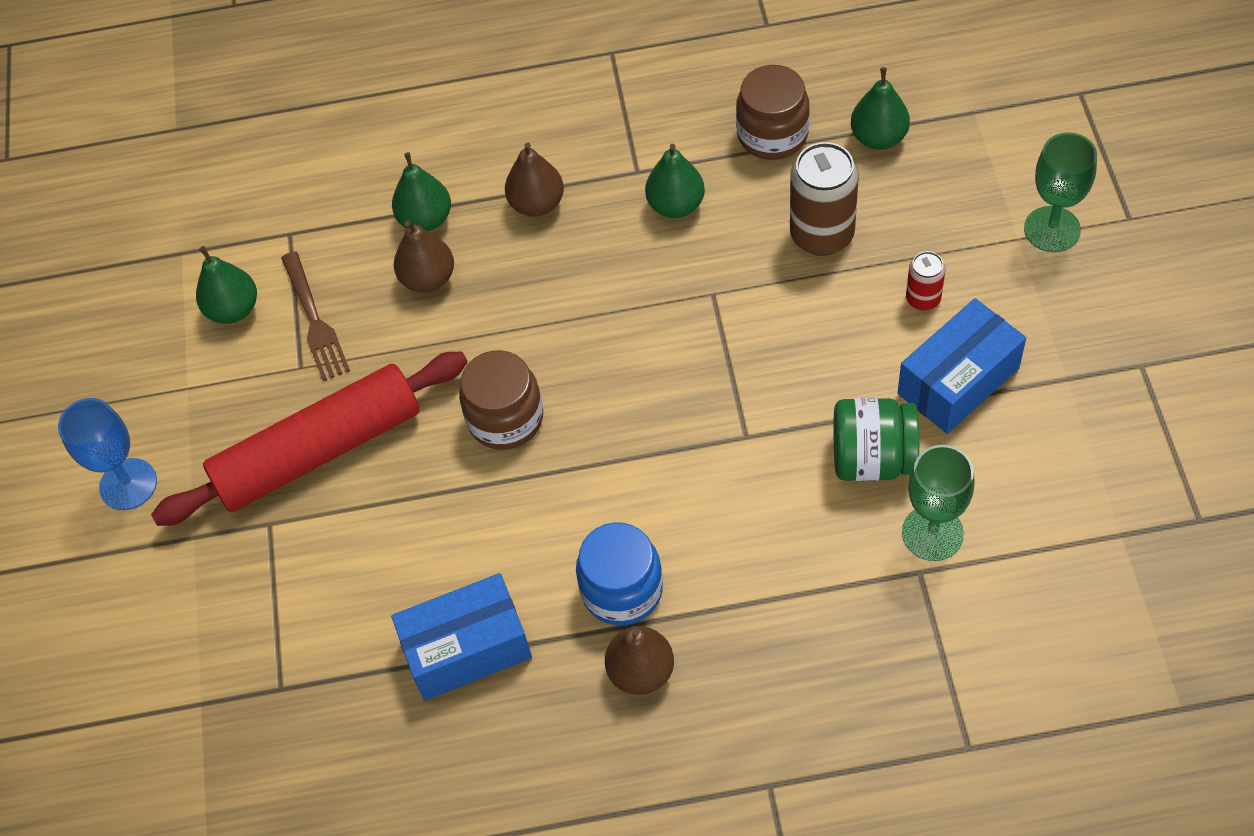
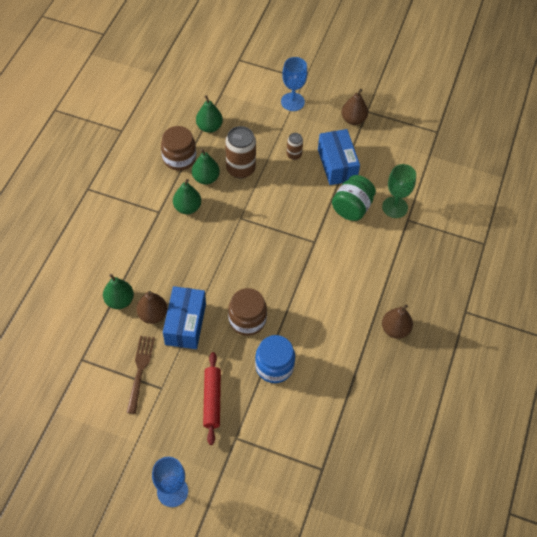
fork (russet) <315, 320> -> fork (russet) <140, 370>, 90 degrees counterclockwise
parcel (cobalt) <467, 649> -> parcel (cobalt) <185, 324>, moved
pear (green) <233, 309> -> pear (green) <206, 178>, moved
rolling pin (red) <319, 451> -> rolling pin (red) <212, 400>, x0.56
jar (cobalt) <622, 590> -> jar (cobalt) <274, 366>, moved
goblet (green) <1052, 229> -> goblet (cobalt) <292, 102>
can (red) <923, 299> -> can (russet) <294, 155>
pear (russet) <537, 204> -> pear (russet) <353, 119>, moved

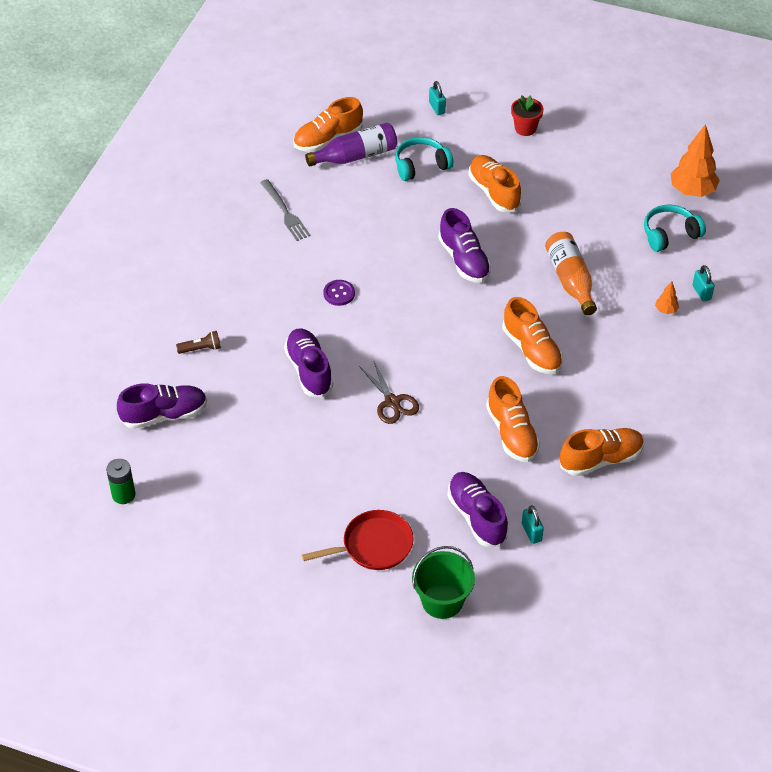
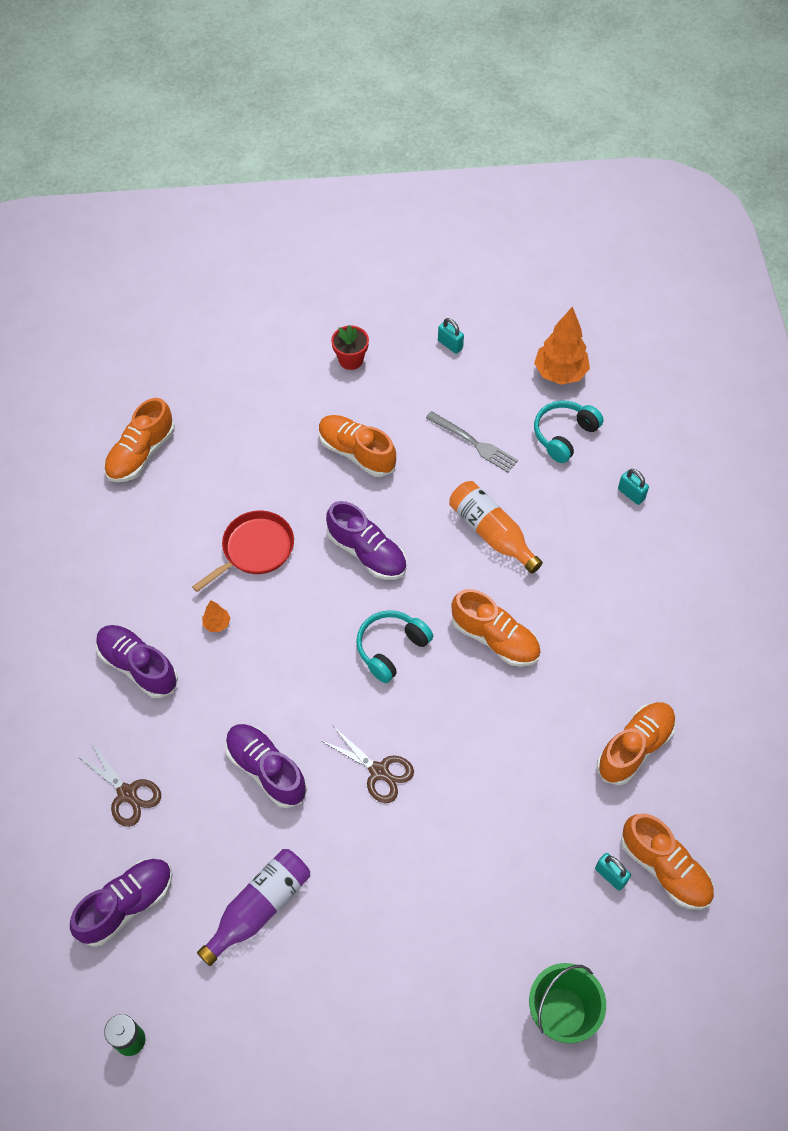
flashlight (russet) <201, 348> -> scissors (russet) <127, 794>
shoe (royal purple) <477, 516> -> shoe (royal purple) <138, 666>, moved
pan (red) <374, 545> -> pan (red) <255, 549>, moved
flask (royal purple) <355, 156> -> flask (royal purple) <259, 908>, moved
tree (orange-coloured) <666, 310> -> tree (orange-coloured) <217, 624>, moved
over-ear headphones (turquoise) <421, 165> -> over-ear headphones (turquoise) <391, 648>, moved
fork (ash-grey) <285, 212> -> fork (ash-grey) <473, 443>, moved
padlock (turquoise) <437, 108> -> padlock (turquoise) <450, 345>, moved
shoe (orange-coloured) <512, 433> -> shoe (orange-coloured) <664, 868>, moved
shirt button (royal purple) <339, 293> -> none

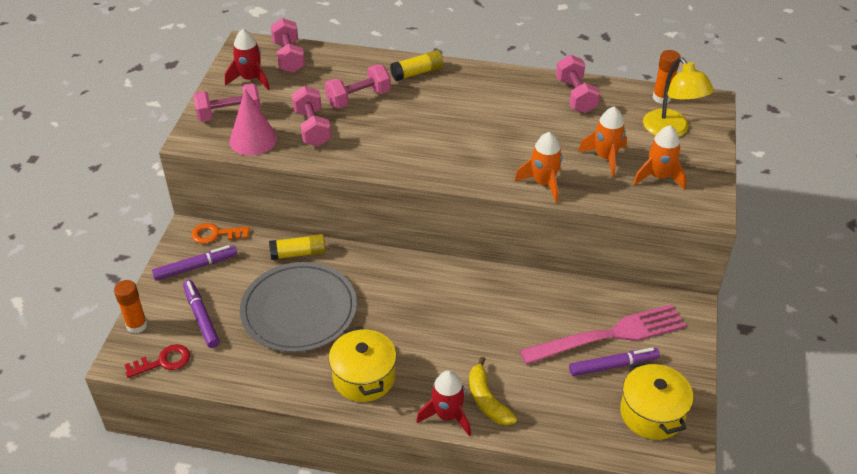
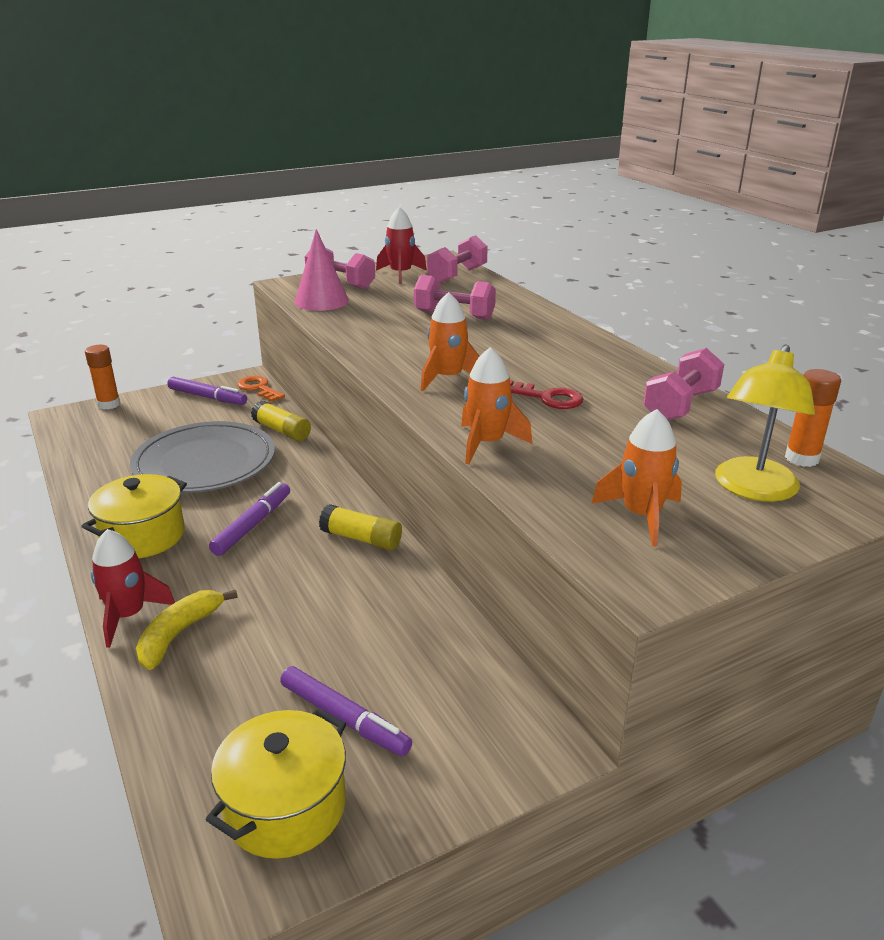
marker (royal purple) <201, 317> -> marker (royal purple) <253, 525>, moved
glue stick (bright yellow) <417, 73> -> glue stick (bright yellow) <361, 539>, moved
spaceship (orange-coloured) <605, 158> -> spaceship (orange-coloured) <448, 378>, moved
door key (red) <163, 362> -> door key (red) <547, 398>, moved
free weight (rosy) <312, 128> -> none
fork (rosy) <610, 335> -> none

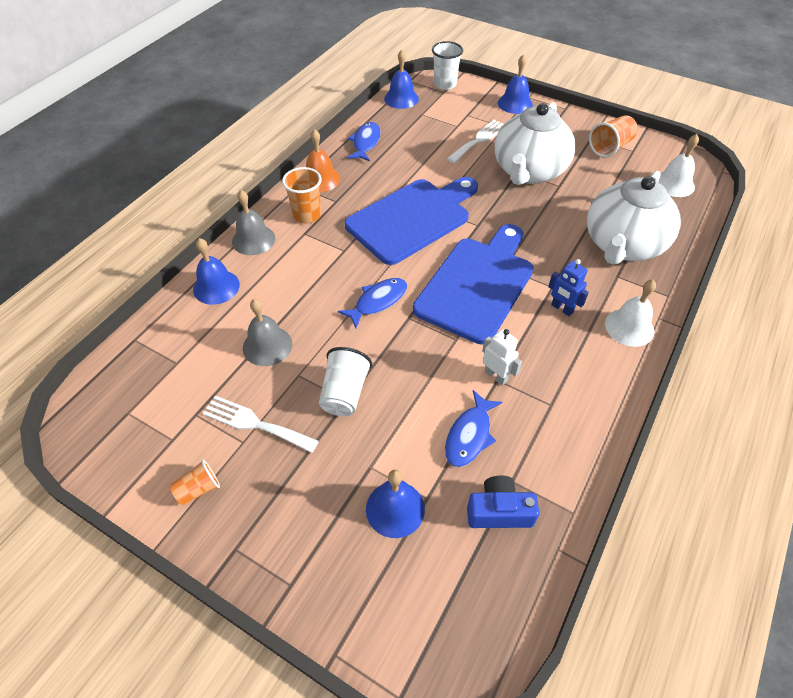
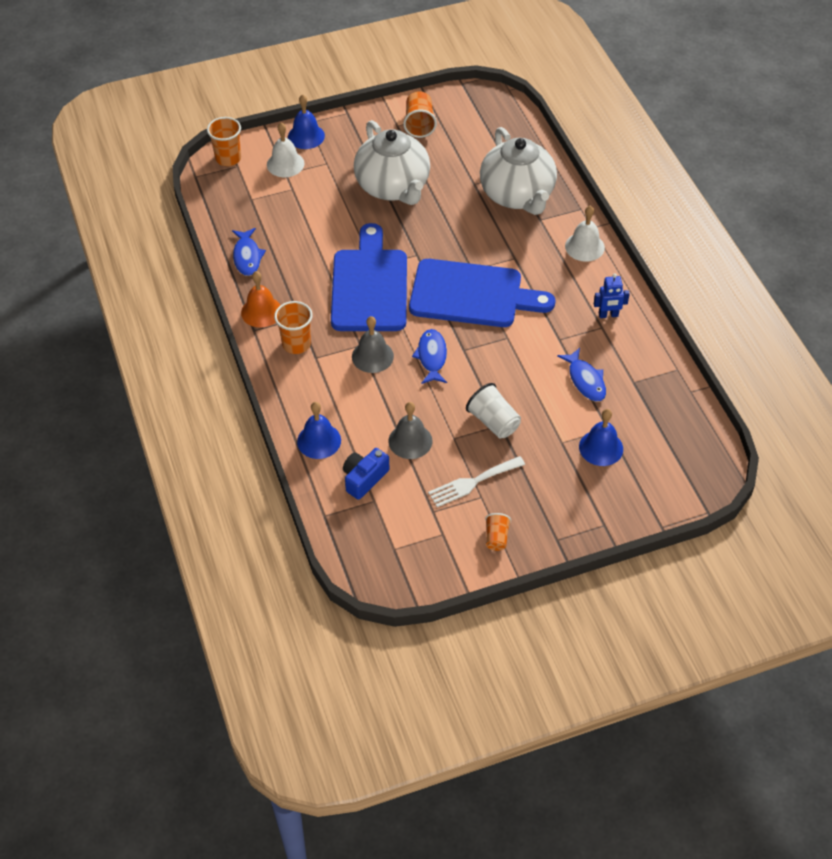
cup (white) <445, 84> -> cup (orange-coloured) <228, 158>
fish figure (cobalt) <365, 143> -> fish figure (cobalt) <247, 257>, 150 degrees counterclockwise
hand bell (white) <674, 184> -> hand bell (white) <285, 164>, moved
photo camera (cobalt) <499, 511> -> photo camera (cobalt) <364, 478>, moved
hand bell (ash-grey) <253, 240> -> hand bell (ash-grey) <372, 356>, moved
chopping board (cobalt) <477, 284> -> chopping board (cobalt) <472, 294>, 120 degrees clockwise
toy robot (cobalt) <562, 308> -> toy robot (cobalt) <608, 315>, moved
hand bell (cobalt) <401, 98> -> none
fork (white) <479, 140> -> none
toy robot (white) <496, 376> -> none

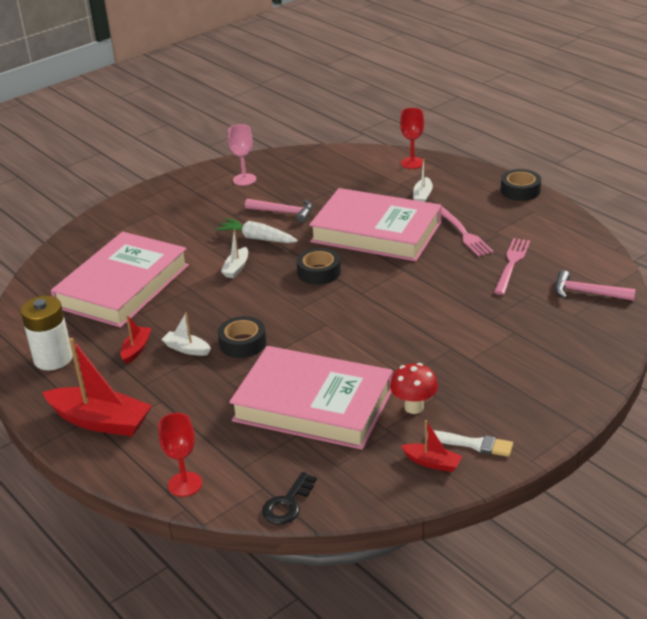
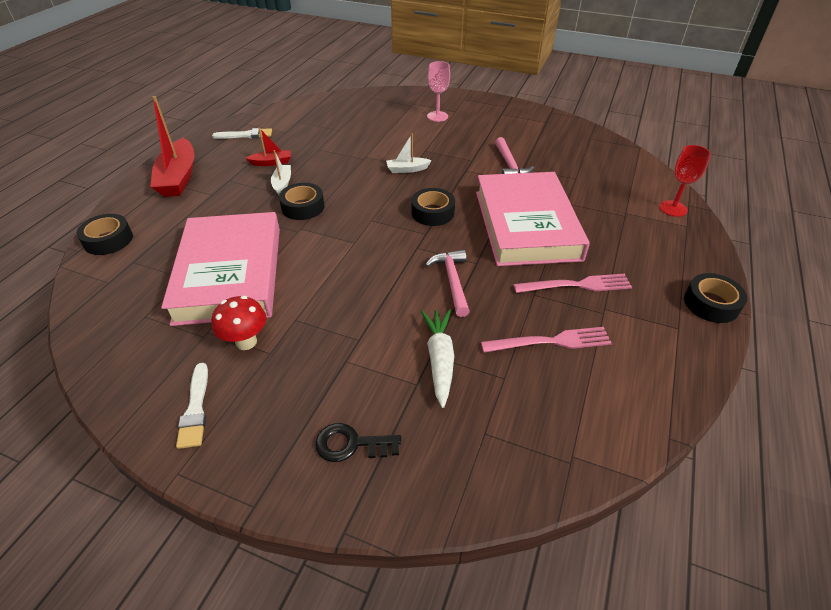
goblet (red) <185, 484> -> sticky tape (jet-black) <108, 240>
AA battery (white) <53, 358> -> paintbrush (white) <246, 135>
door key (jet-black) <287, 504> -> door key (jet-black) <351, 444>, moved
carrot (white) <257, 238> -> carrot (white) <439, 360>, moved
hammer (rosy) <587, 293> -> hammer (rosy) <452, 281>, moved
goblet (rosy) <244, 179> -> goblet (rosy) <437, 116>, moved
fork (rosy) <464, 234> -> fork (rosy) <577, 285>, 135 degrees counterclockwise
hardcover (rosy) <123, 286> -> none
toy boat (red) <432, 463> -> none
toy boat (white) <422, 196> -> none

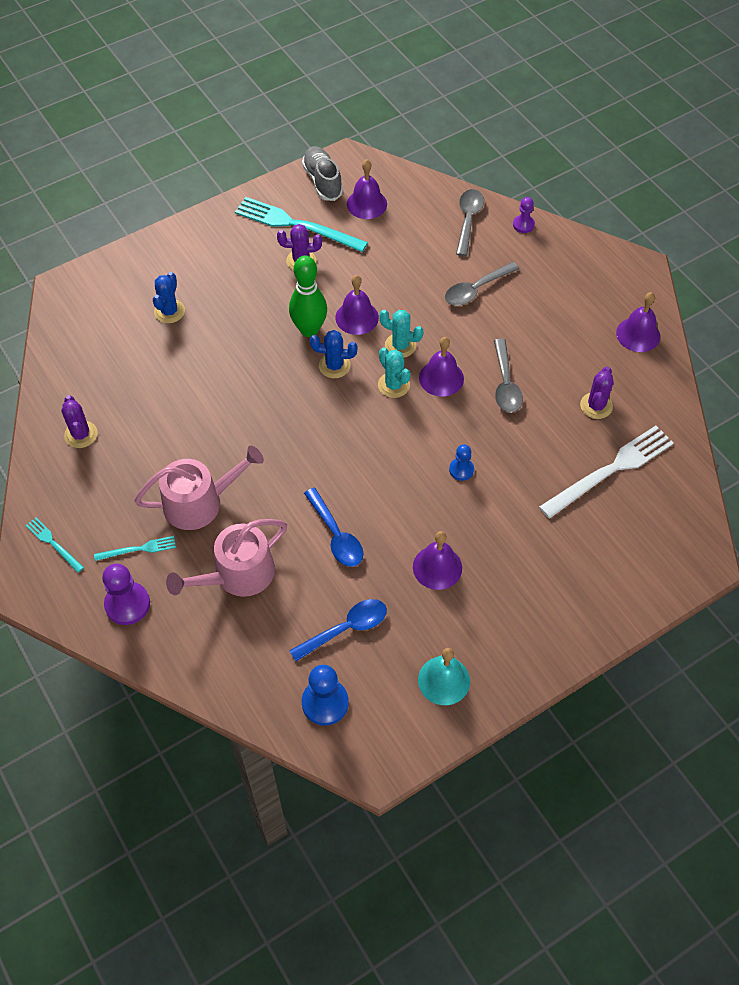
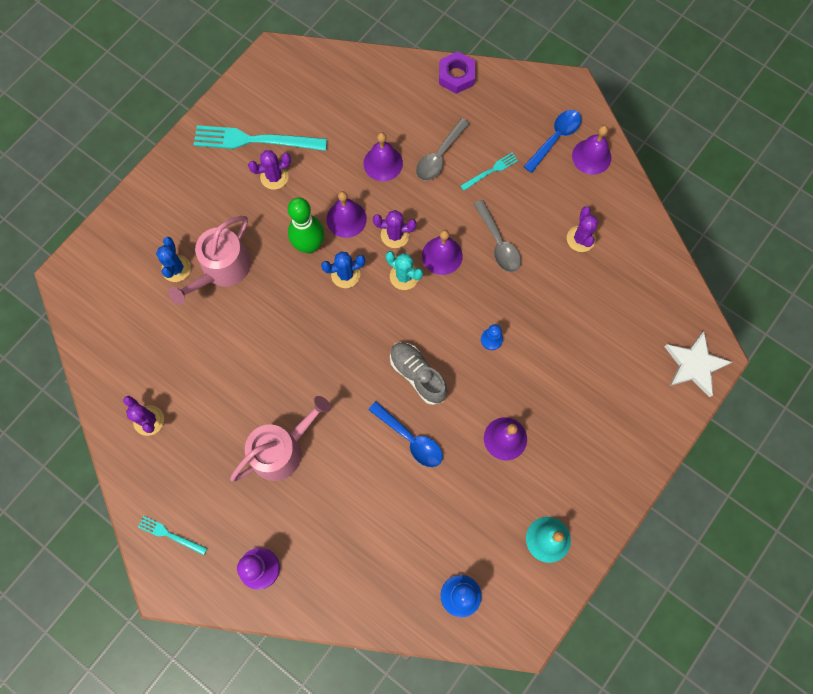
watering pot (rosy) <237, 575> -> watering pot (rosy) <222, 269>, moved
hand bell (royal purple) <366, 204> -> hand bell (royal purple) <383, 163>, moved
saguaro cactus (turquoise) <400, 345> -> saguaro cactus (royal purple) <395, 235>
shoe (ash-grey) <322, 181> -> shoe (ash-grey) <417, 375>, moved
pawn (royal purple) <523, 225> -> hex nut (royal purple) <456, 76>
fork (turquoise) <138, 549> -> fork (turquoise) <491, 171>, moved
teaspoon (cobalt) <346, 629> -> teaspoon (cobalt) <555, 138>, moved
none -> star (white) <694, 365>
teaspoon (ash-grey) <468, 220> -> none
fork (white) <610, 470> -> none

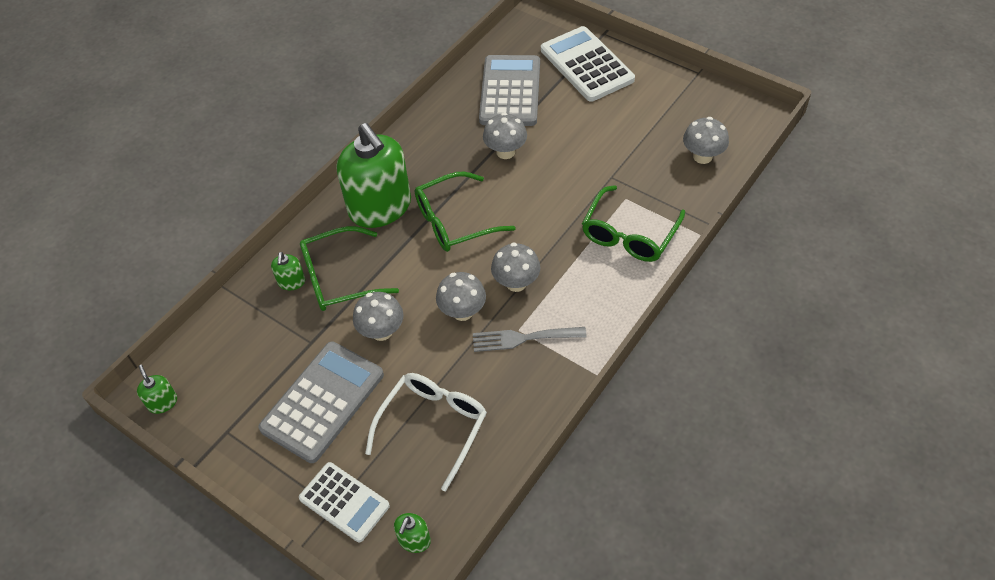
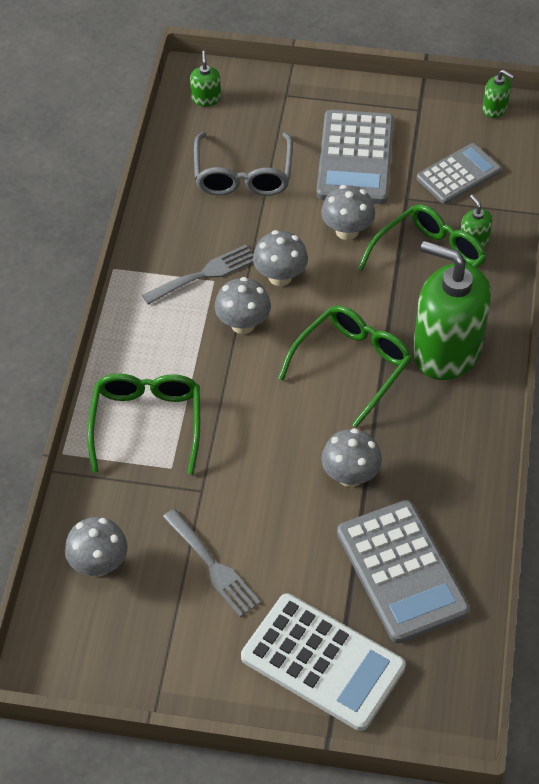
none -> fork (ash-grey) <213, 566>
spectacles (white) <433, 425> -> spectacles (ash-grey) <243, 176>
none -> calculator (ash-grey) <458, 174>
calculator (white) <344, 502> -> none

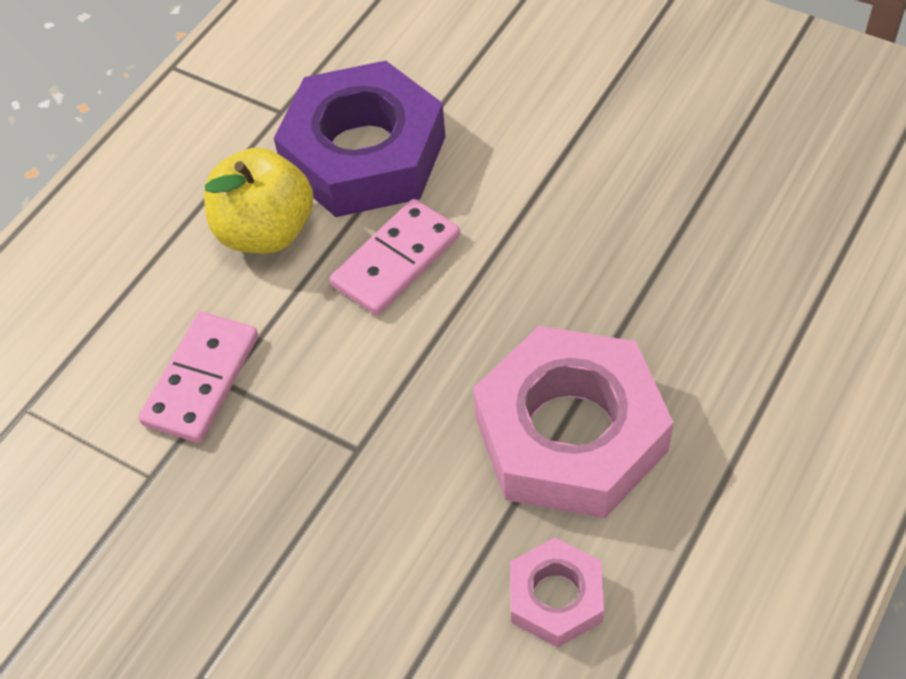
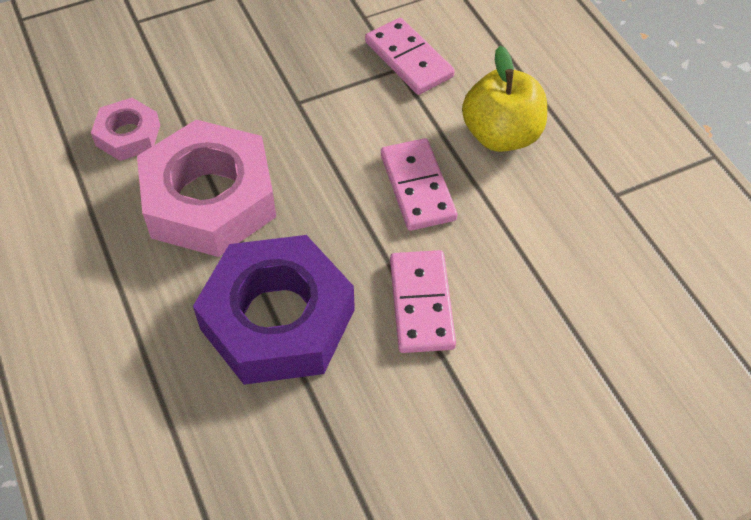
hex nut (royal purple) <364, 153> -> hex nut (royal purple) <278, 319>, moved
none -> domino piece (rosy) <422, 304>

